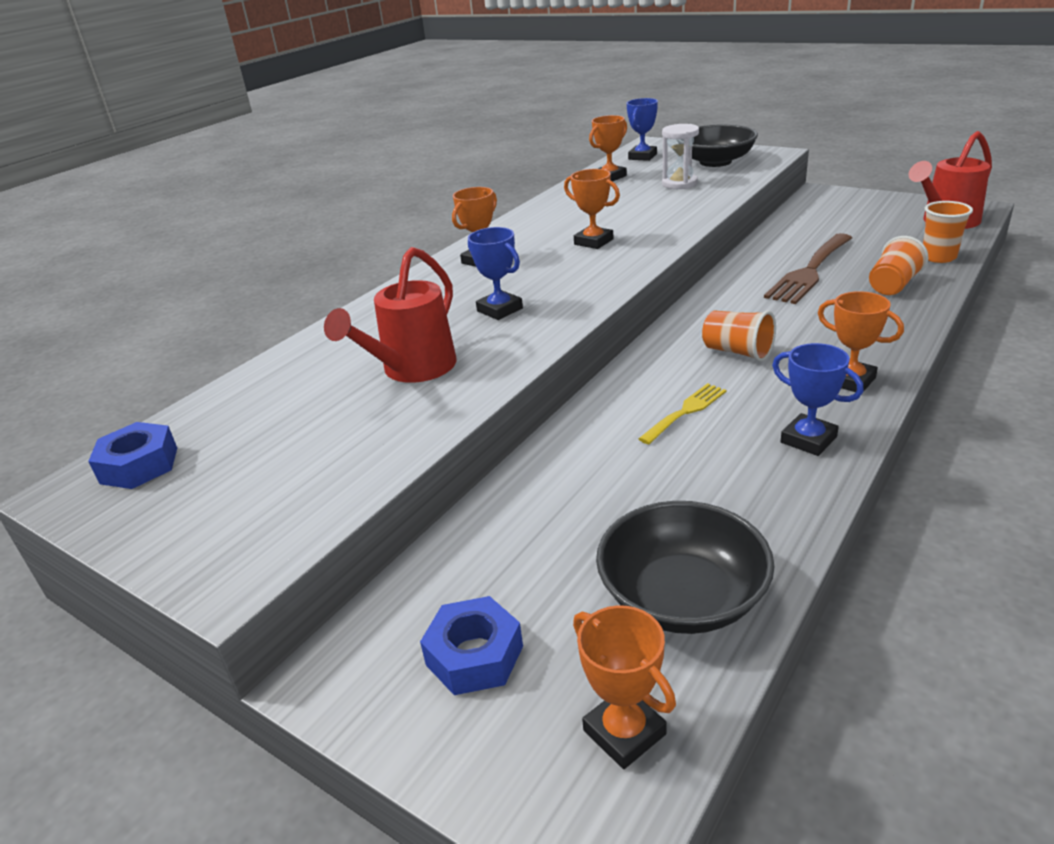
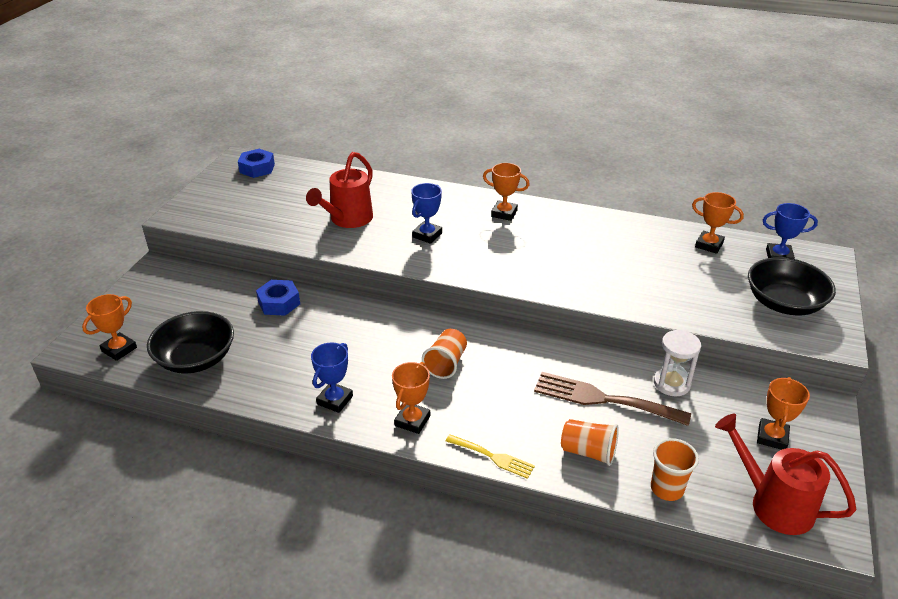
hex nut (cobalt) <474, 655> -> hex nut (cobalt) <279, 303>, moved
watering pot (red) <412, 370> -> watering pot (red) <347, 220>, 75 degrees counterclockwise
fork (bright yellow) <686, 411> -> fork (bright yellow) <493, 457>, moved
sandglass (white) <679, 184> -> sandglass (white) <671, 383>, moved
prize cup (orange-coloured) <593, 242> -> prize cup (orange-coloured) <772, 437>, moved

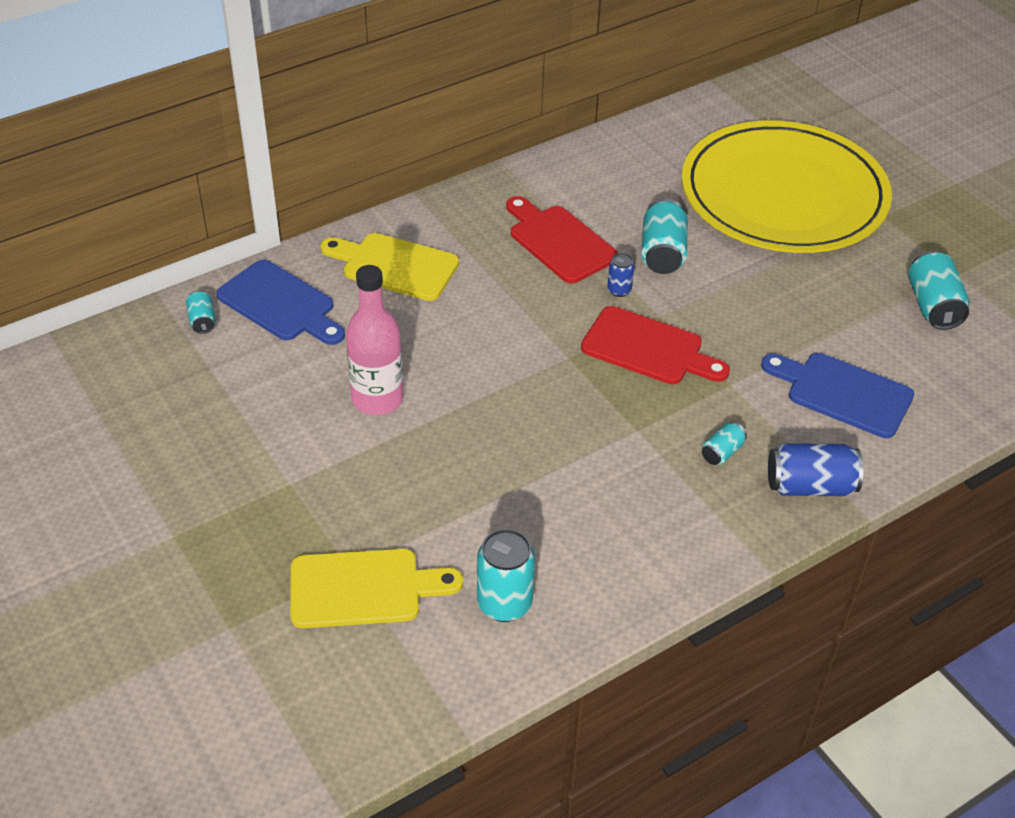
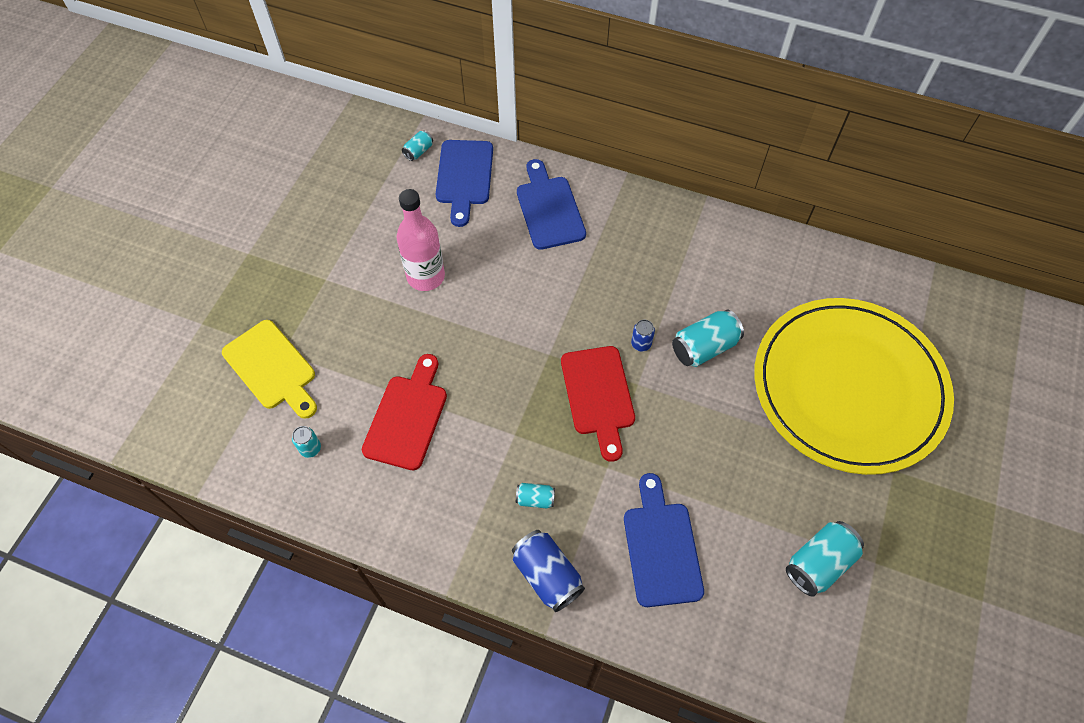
can (turquoise) <504, 603> -> can (turquoise) <310, 449>, x0.54
chopping board (red) <559, 241> -> chopping board (red) <407, 417>, moved
chopping board (bright yellow) <394, 266> -> chopping board (cobalt) <549, 209>

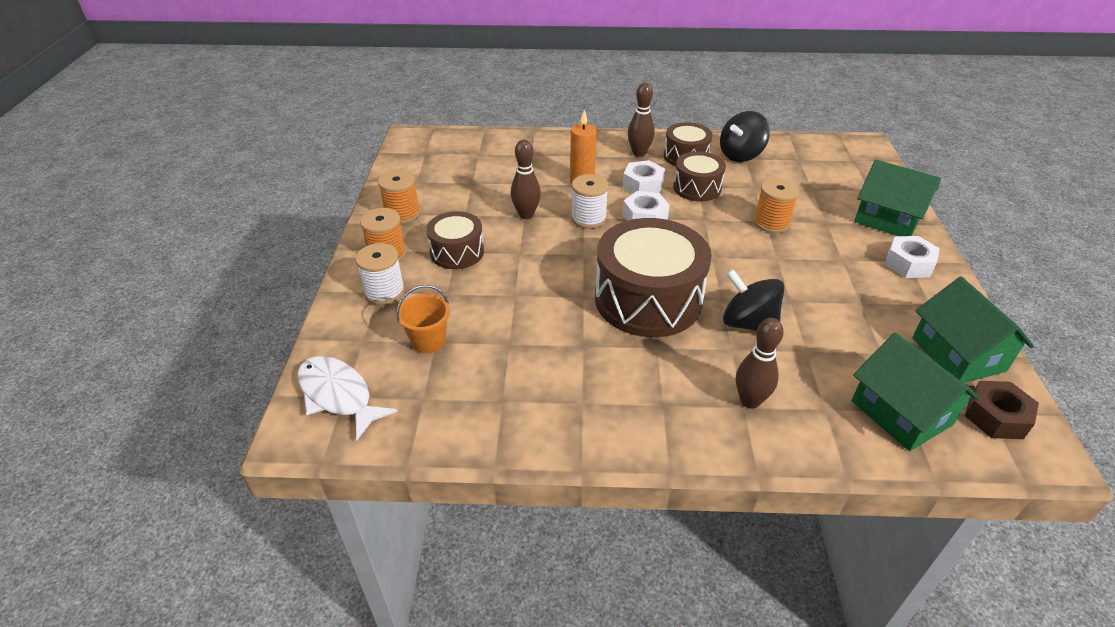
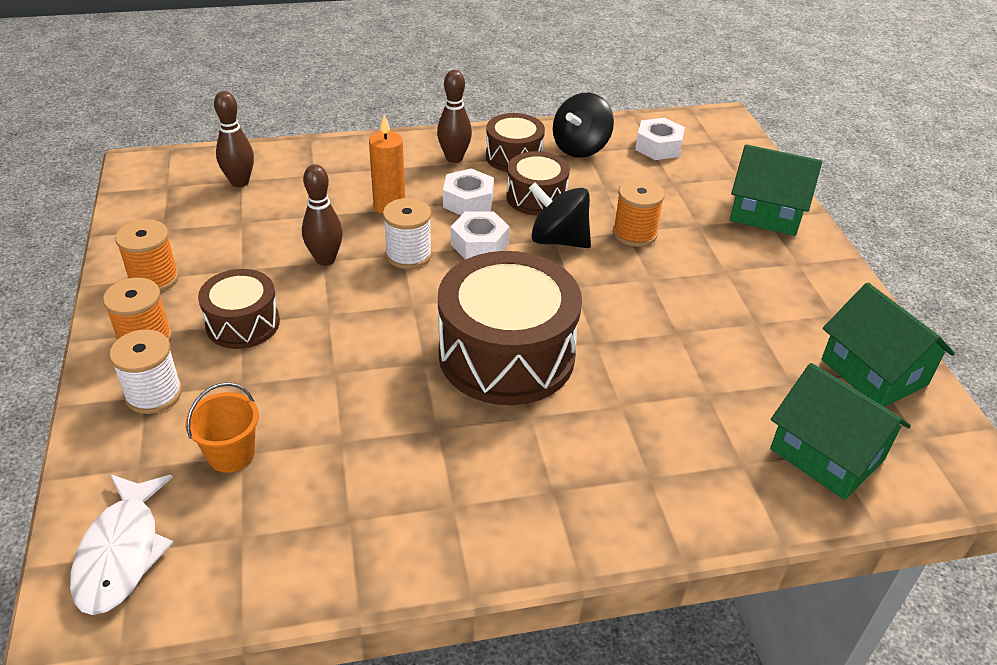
fish figure (white) <338, 395> -> fish figure (white) <121, 552>, 120 degrees counterclockwise
bowling pin (russet) <750, 401> -> bowling pin (russet) <240, 182>, moved
spinning top (jet-black) <748, 324> -> spinning top (jet-black) <558, 240>, moved
hex nut (white) <908, 264> -> hex nut (white) <658, 147>, moved
hex nut (russet) <996, 417> -> none

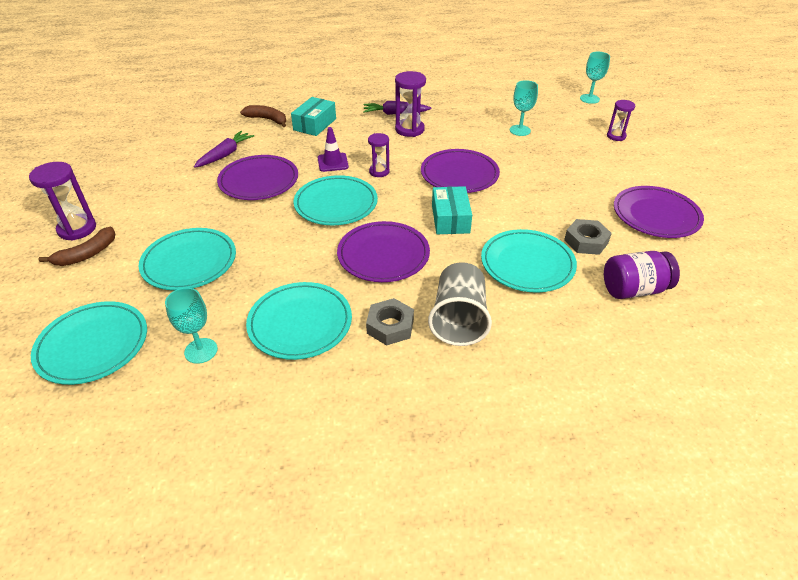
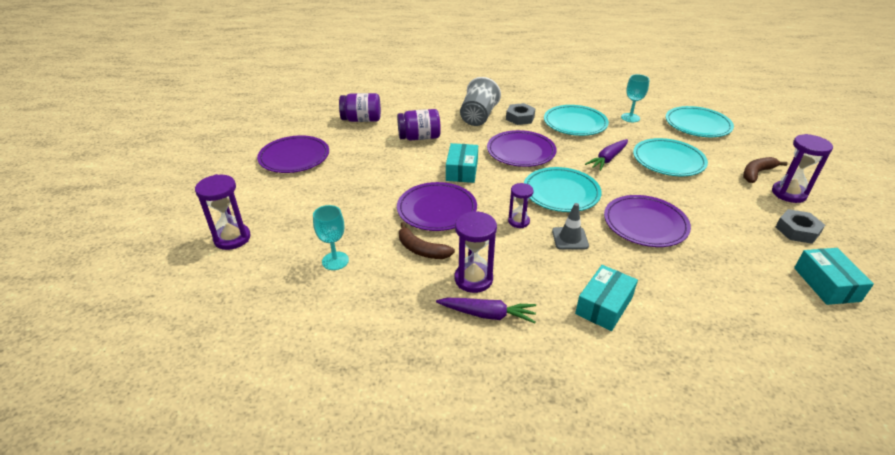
sandglass (royal purple) <616, 136> -> sandglass (royal purple) <232, 238>, x1.58
flat dish (turquoise) <527, 264> -> jar (royal purple) <419, 137>
toy banana (russet) <267, 119> -> toy banana (russet) <421, 249>, moved
traffic cone (royal purple) <333, 162> -> traffic cone (ash-grey) <570, 238>
carrot (royal purple) <225, 155> -> carrot (royal purple) <607, 159>, moved
hex nut (ash-grey) <586, 241> -> hex nut (ash-grey) <797, 230>, moved
none -> parcel (turquoise) <826, 284>
goblet (turquoise) <589, 99> -> none

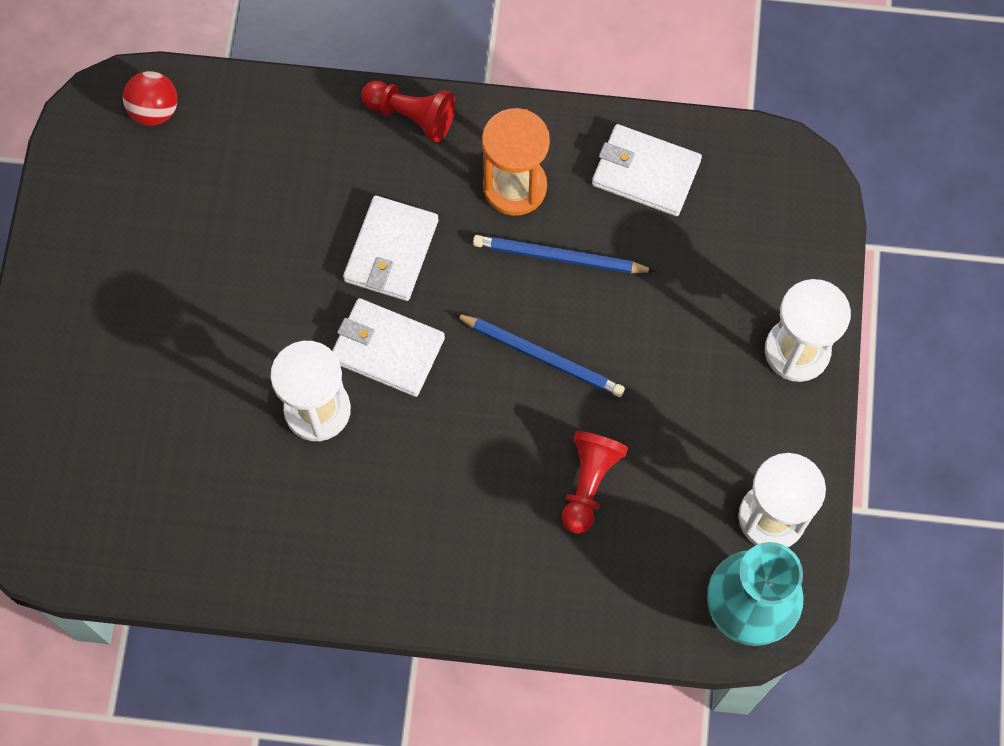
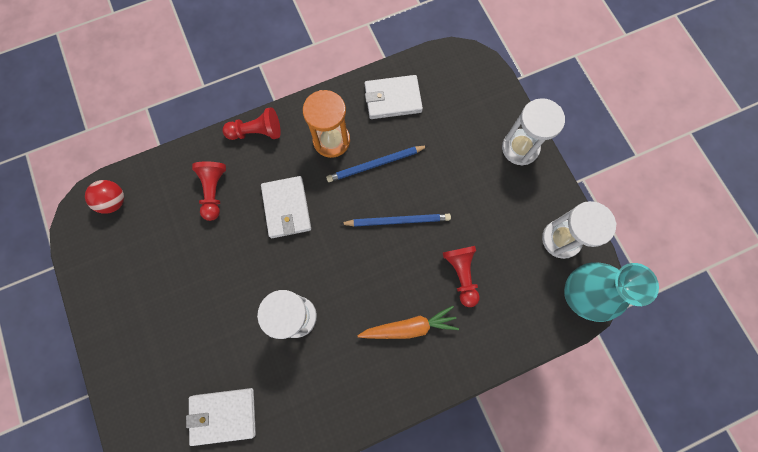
wallet (white) <387, 349> -> wallet (white) <223, 415>, moved
none -> pawn (red) <214, 191>
none -> carrot (orange-coloured) <409, 327>

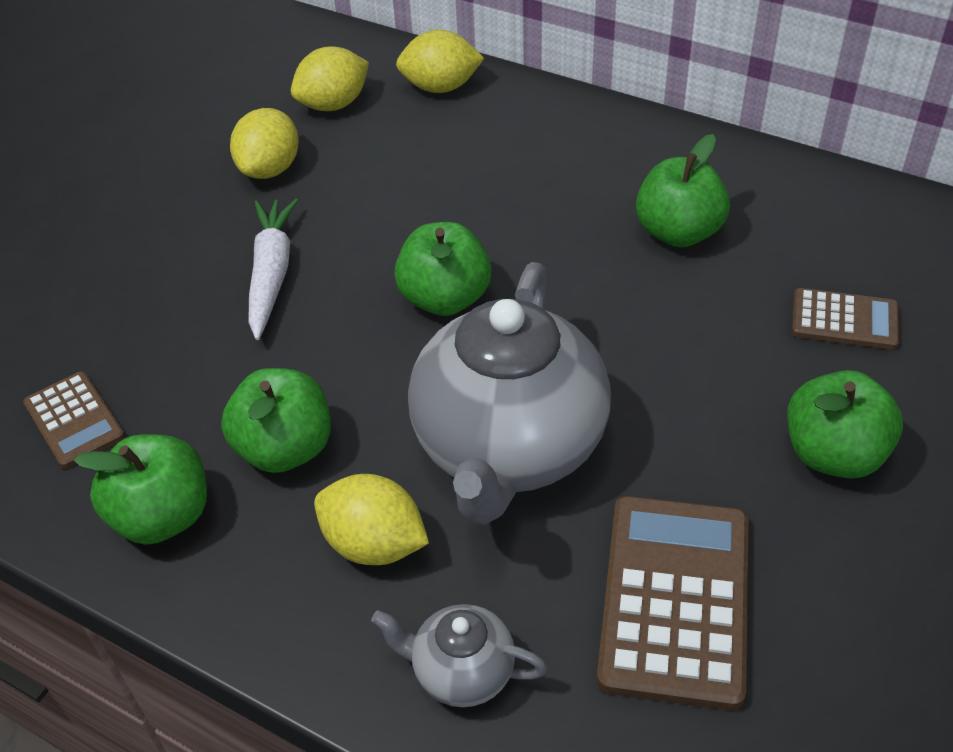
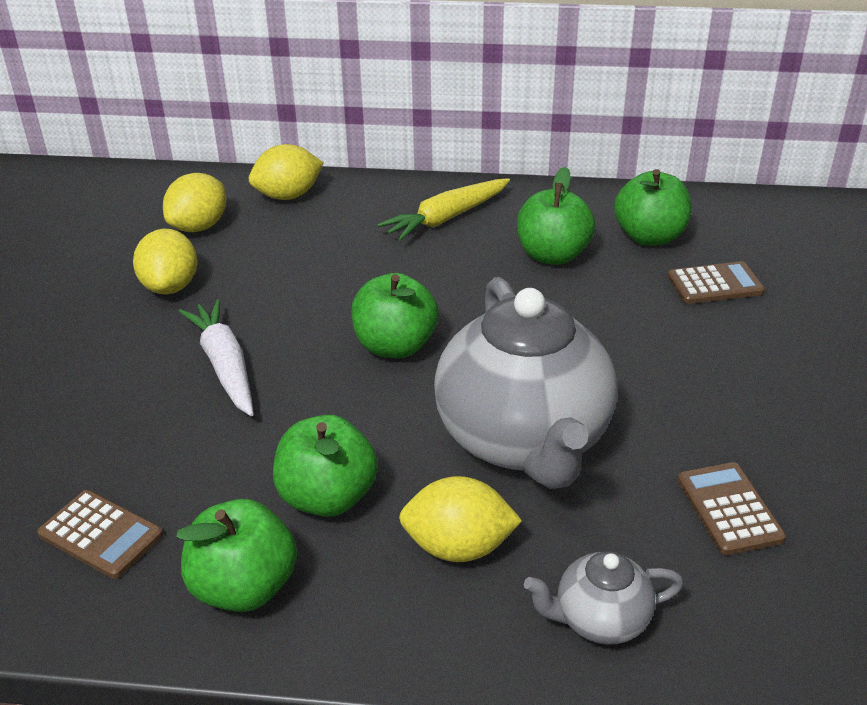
none -> carrot (bright yellow) <446, 218>
toy apple (green) <833, 454> -> toy apple (green) <649, 237>, moved
calculator (russet) <675, 600> -> calculator (russet) <729, 509>, x0.56

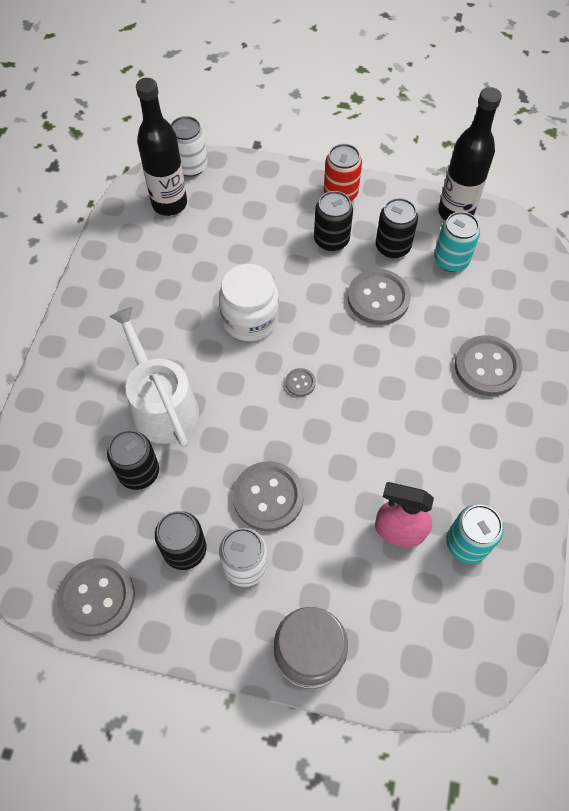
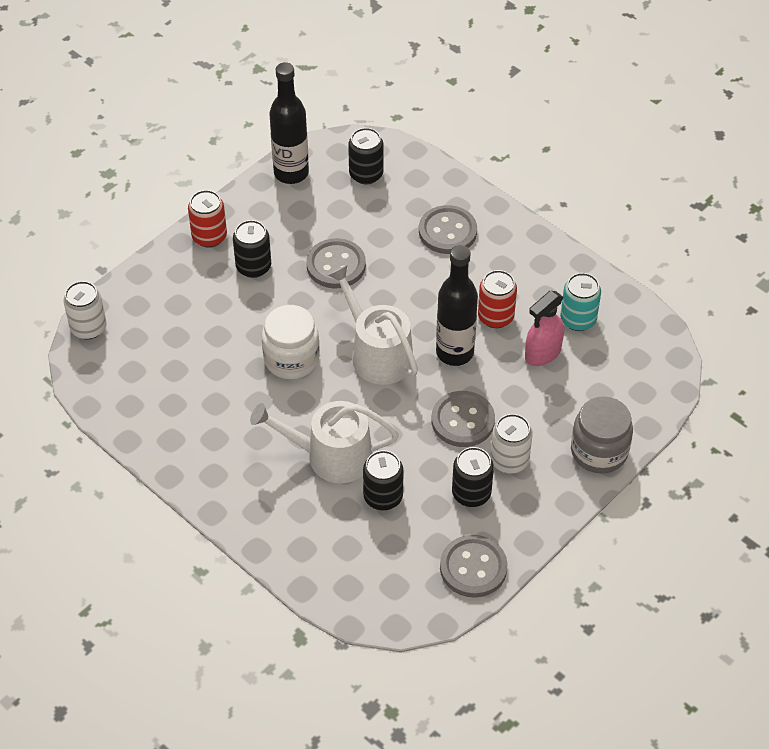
shirt button (ash-grey) <300, 383> -> watering pot (white) <377, 354>
can (jet-black) <392, 247> -> can (jet-black) <366, 174>, moved
flask (jet-black) <169, 204> -> flask (jet-black) <454, 352>, moved
none -> can (red) <495, 317>
can (turquoise) <451, 260> -> none

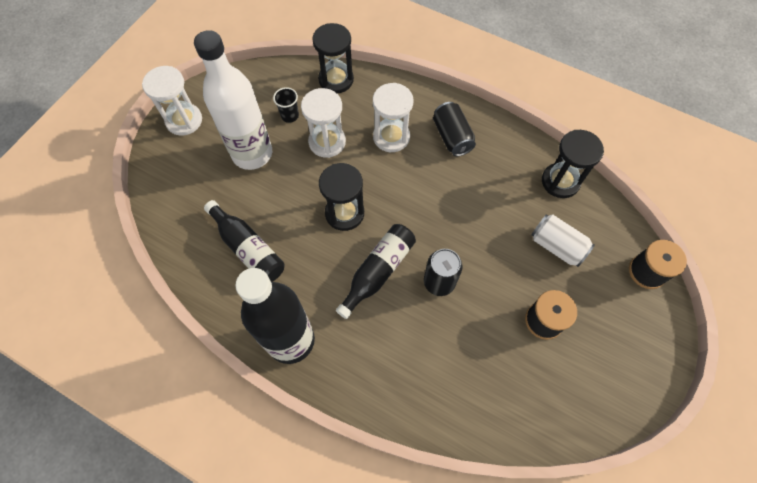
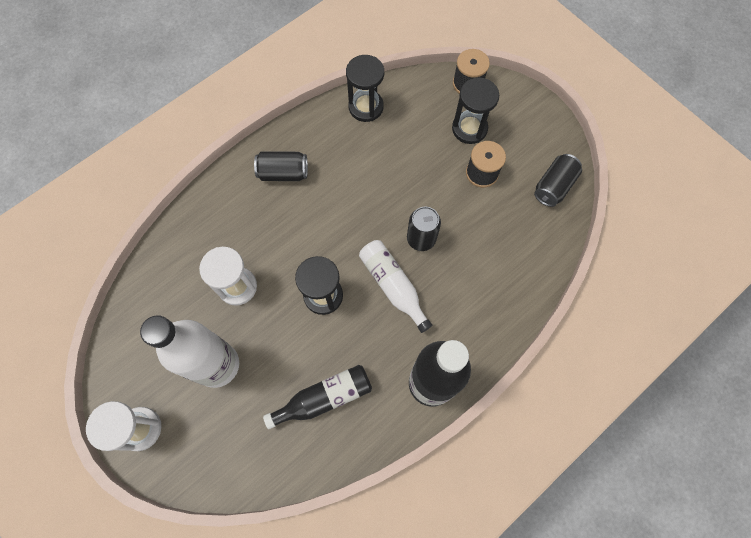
flask (jet-black) <378, 271> -> flask (white) <393, 285>
sandglass (jet-black) <336, 80> -> sandglass (jet-black) <469, 129>, moved
none -> can (jet-black) <554, 186>
cup (jet-black) <290, 116> -> none
sandglass (white) <391, 137> -> none
can (white) <557, 246> -> none

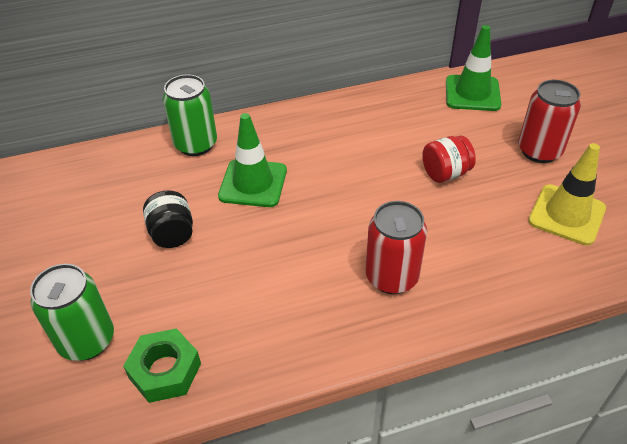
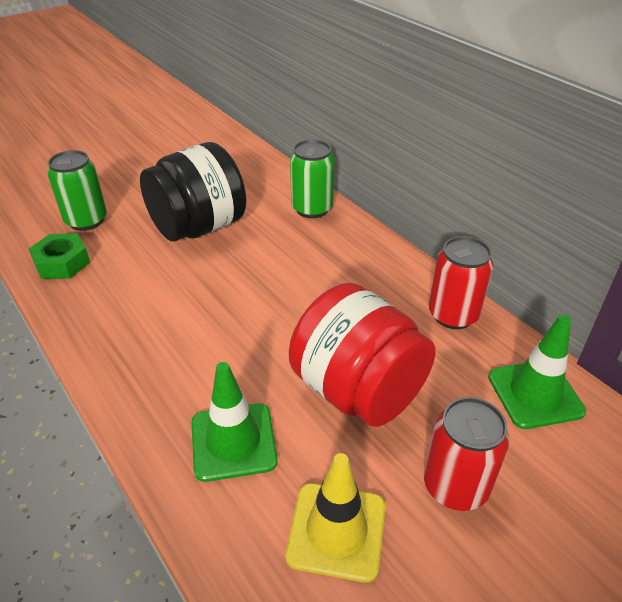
jar (jet-black) <172, 234> -> jar (jet-black) <199, 227>, x2.12
traffic cone (green) <253, 183> -> traffic cone (green) <233, 441>, moved
jar (red) <445, 173> -> jar (red) <358, 390>, x2.12
can (red) <391, 277> -> can (red) <453, 315>, moved

